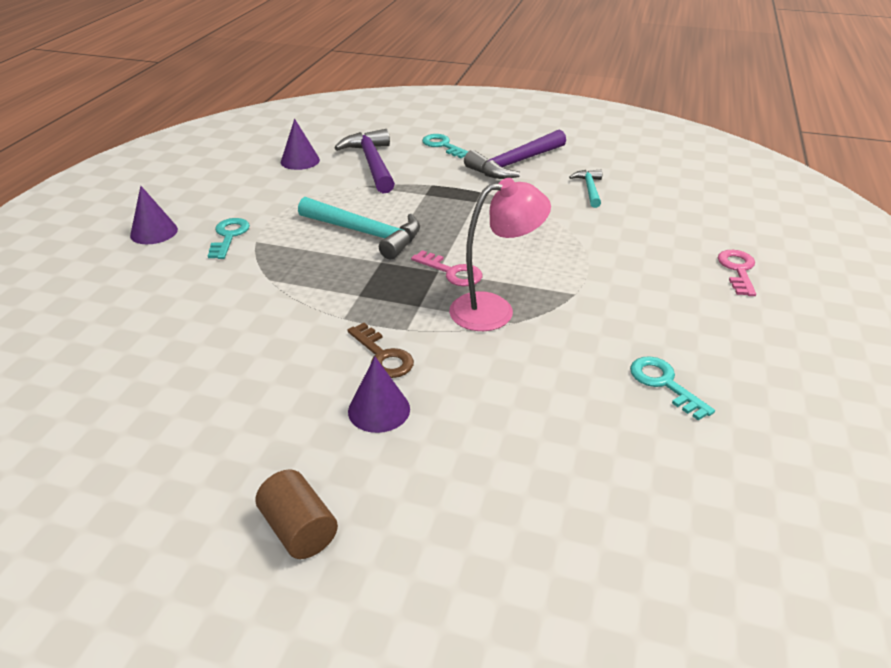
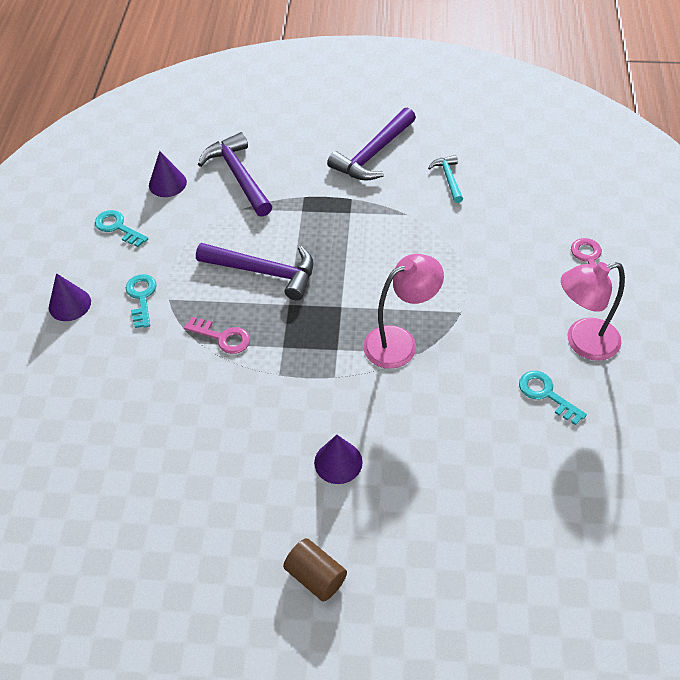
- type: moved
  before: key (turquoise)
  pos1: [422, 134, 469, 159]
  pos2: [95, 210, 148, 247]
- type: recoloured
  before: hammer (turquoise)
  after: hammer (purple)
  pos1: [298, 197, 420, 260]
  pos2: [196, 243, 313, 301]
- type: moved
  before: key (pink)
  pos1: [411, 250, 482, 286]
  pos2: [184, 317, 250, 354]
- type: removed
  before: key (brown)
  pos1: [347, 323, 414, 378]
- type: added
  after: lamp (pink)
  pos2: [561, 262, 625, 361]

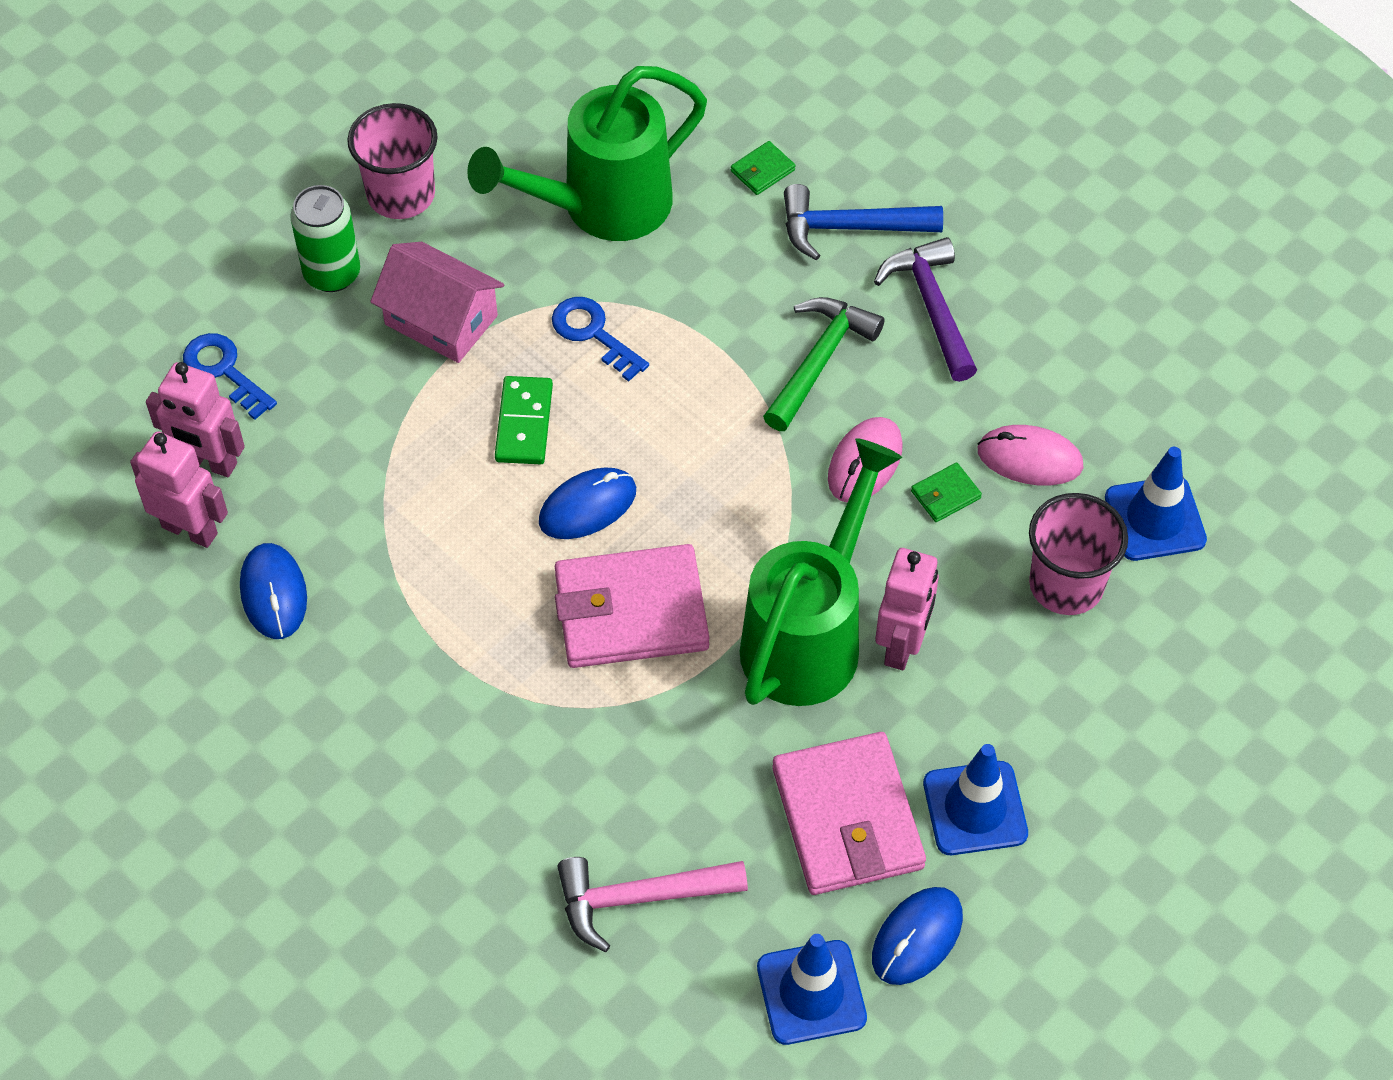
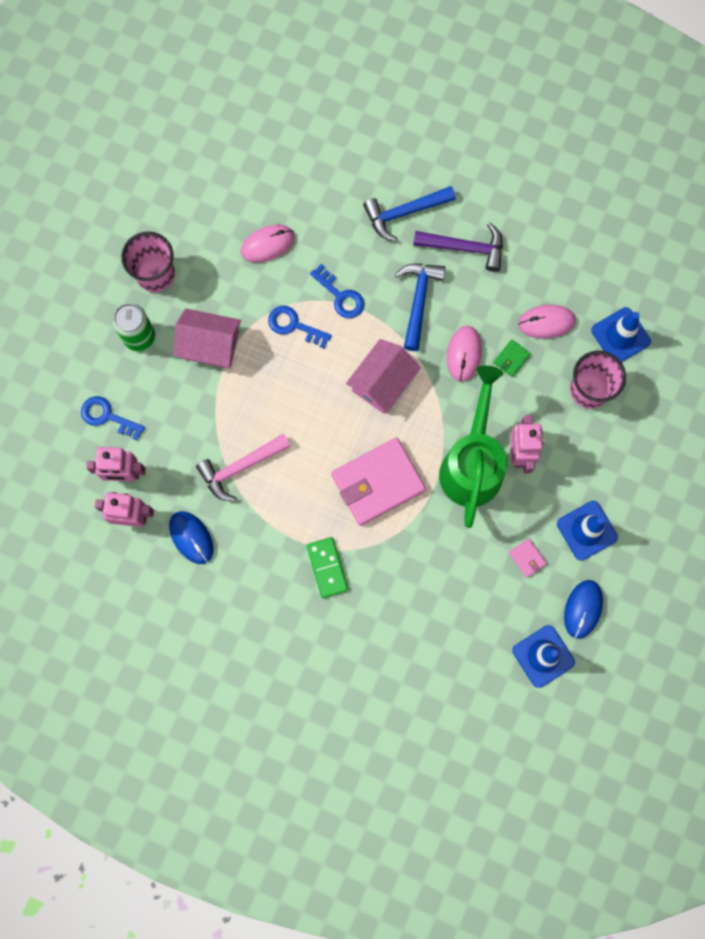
- type: replaced
  before: watering can (green)
  after: mouse (pink)
  pos1: [467, 66, 707, 241]
  pos2: [241, 225, 295, 263]
- type: removed
  before: wallet (green)
  pos1: [731, 141, 795, 195]
- type: turned
  before: hammer (purple)
  pos1: [874, 237, 977, 382]
  pos2: [413, 222, 503, 272]
  turn: 135
- type: recoloured
  before: hammer (green)
  after: hammer (blue)
  pos1: [763, 297, 885, 431]
  pos2: [395, 264, 446, 351]
- type: moved
  before: domino (green)
  pos1: [495, 376, 553, 464]
  pos2: [306, 537, 348, 598]
- type: removed
  before: mouse (blue)
  pos1: [539, 467, 636, 539]
- type: resized
  before: wallet (pink)
  pos1: [772, 732, 926, 895]
  pos2: [509, 538, 547, 578]
  scale: 0.41
- type: moved
  before: hammer (pink)
  pos1: [557, 857, 748, 952]
  pos2: [196, 434, 291, 502]
- type: added
  after: key (blue)
  pos2: [310, 264, 364, 318]
- type: added
  after: house (pink)
  pos2: [346, 339, 421, 413]

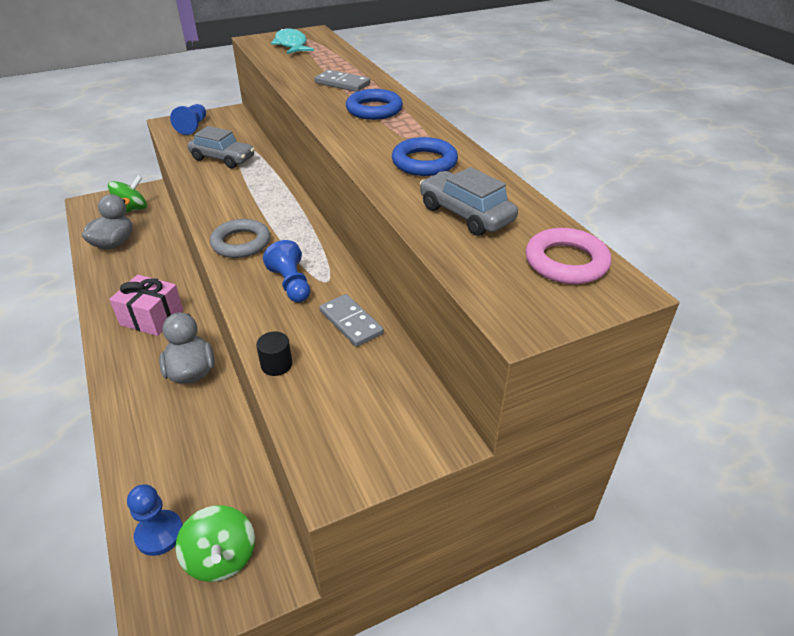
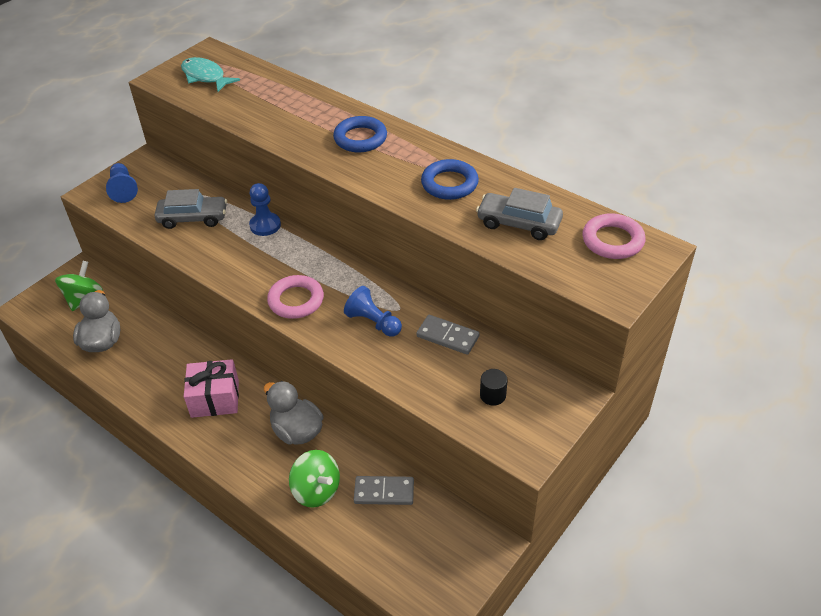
- type: moved
  before: domino (grey)
  pos1: [315, 70, 370, 92]
  pos2: [354, 476, 414, 505]
- type: recoloured
  before: ring (grey)
  after: ring (pink)
  pos1: [210, 219, 270, 258]
  pos2: [267, 275, 324, 319]
- type: moved
  before: cylinder (black)
  pos1: [256, 332, 292, 376]
  pos2: [480, 369, 508, 406]
- type: moved
  before: pawn (blue)
  pos1: [127, 484, 183, 556]
  pos2: [249, 183, 281, 236]
- type: moved
  before: spinning top (green)
  pos1: [175, 505, 255, 582]
  pos2: [289, 450, 340, 508]

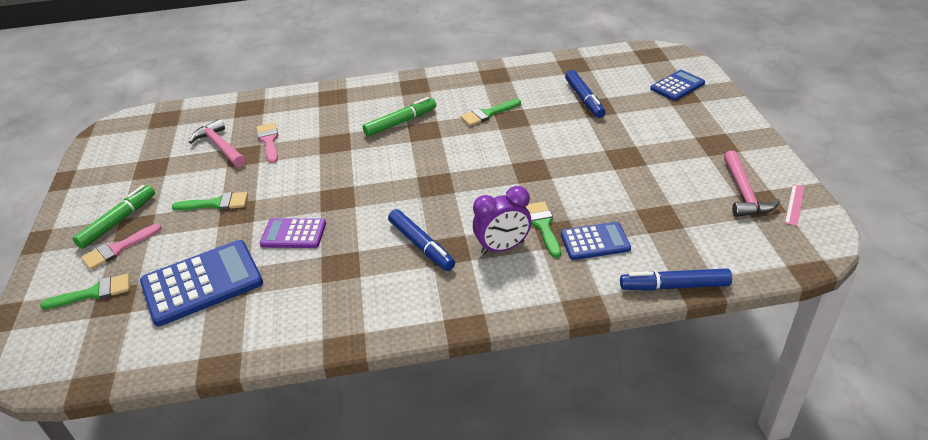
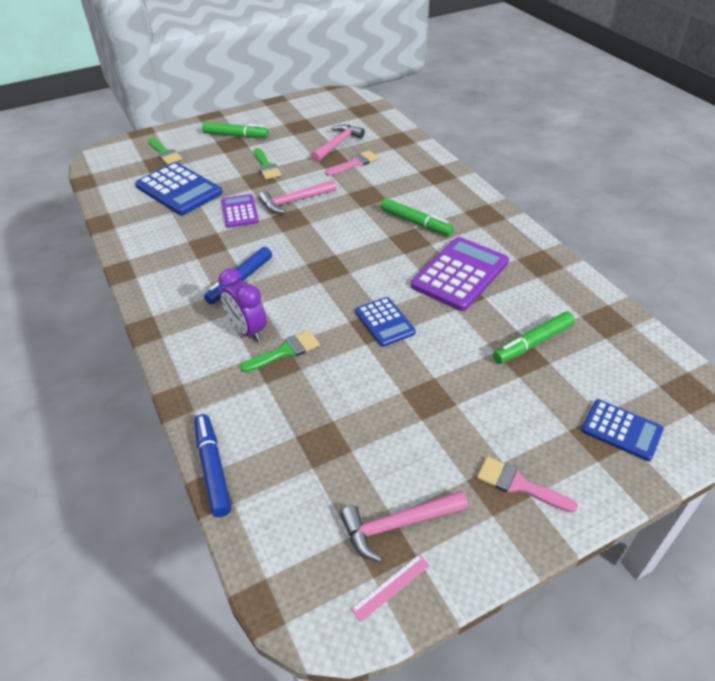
- type: recoloured
  before: marker (blue)
  after: marker (green)
  pos1: [565, 70, 606, 118]
  pos2: [493, 311, 575, 364]
- type: replaced
  before: brush (green)
  after: calculator (purple)
  pos1: [460, 99, 521, 126]
  pos2: [411, 237, 509, 311]
- type: turned
  before: ruler (pink)
  pos1: [785, 184, 805, 226]
  pos2: [351, 554, 430, 622]
  turn: -45
- type: moved
  before: calculator (blue)
  pos1: [561, 222, 631, 260]
  pos2: [355, 297, 416, 347]
- type: moved
  before: brush (pink)
  pos1: [81, 224, 162, 270]
  pos2: [477, 457, 578, 513]
- type: added
  after: hammer (pink)
  pos2: [259, 180, 336, 214]

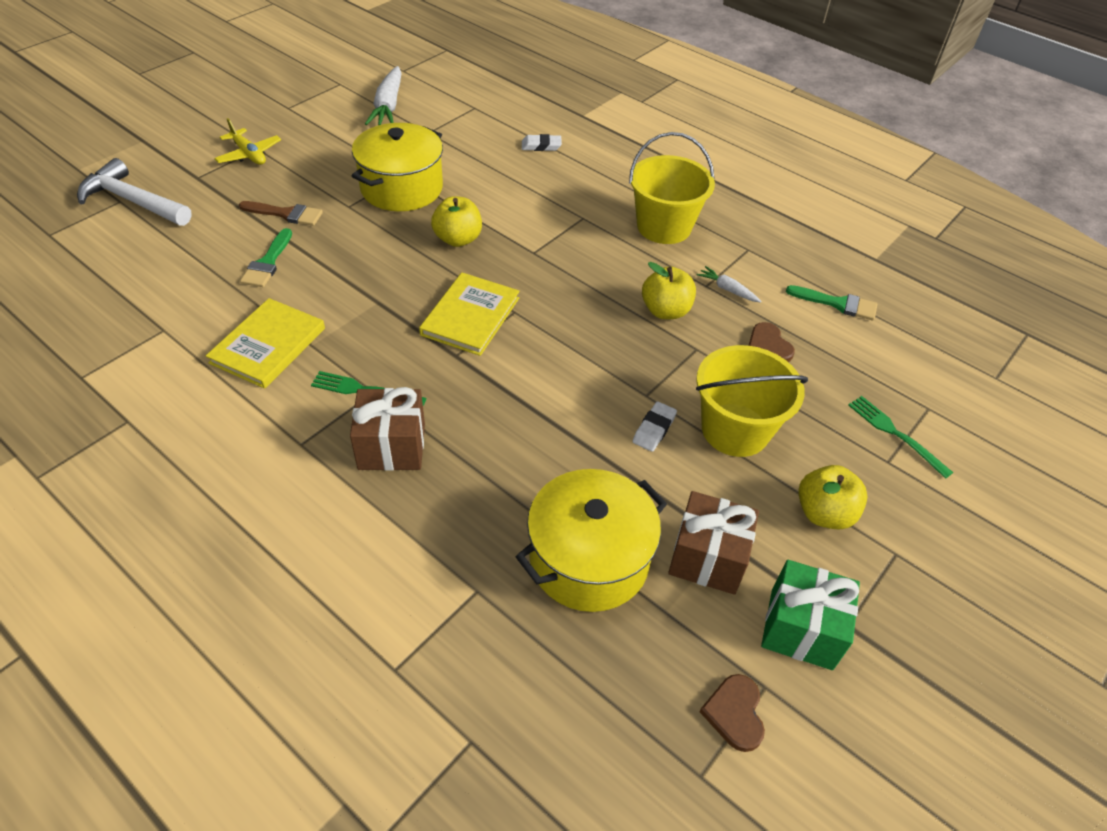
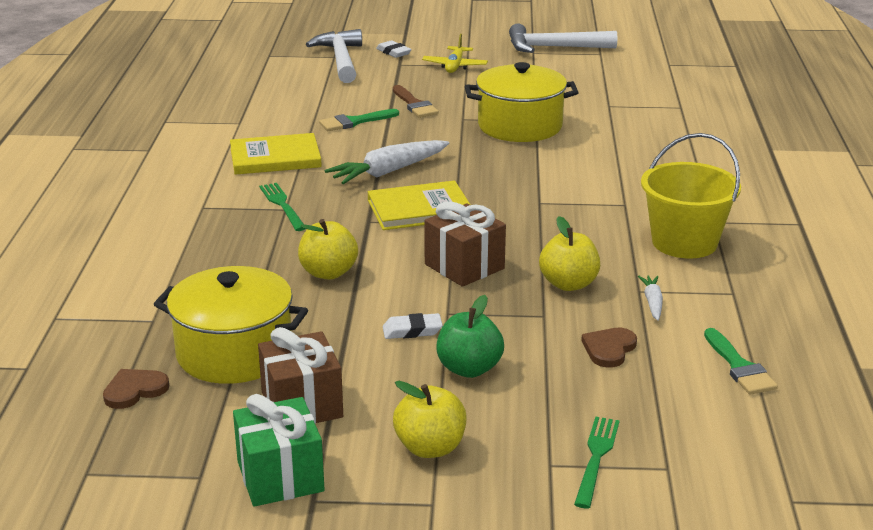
- type: moved
  before: carrot (white)
  pos1: [365, 66, 402, 125]
  pos2: [325, 140, 449, 184]
- type: moved
  before: eraser (white)
  pos1: [522, 134, 562, 151]
  pos2: [376, 40, 412, 58]
- type: moved
  before: apple (yellow)
  pos1: [431, 196, 482, 247]
  pos2: [298, 219, 358, 280]
- type: replaced
  before: bucket (yellow)
  after: apple (green)
  pos1: [696, 345, 808, 457]
  pos2: [436, 295, 504, 378]
- type: moved
  before: gift (brown)
  pos1: [350, 387, 425, 471]
  pos2: [424, 201, 506, 287]
- type: moved
  before: heart (brown)
  pos1: [699, 674, 765, 752]
  pos2: [103, 369, 169, 409]
- type: added
  after: hammer (white)
  pos2: [509, 24, 617, 53]

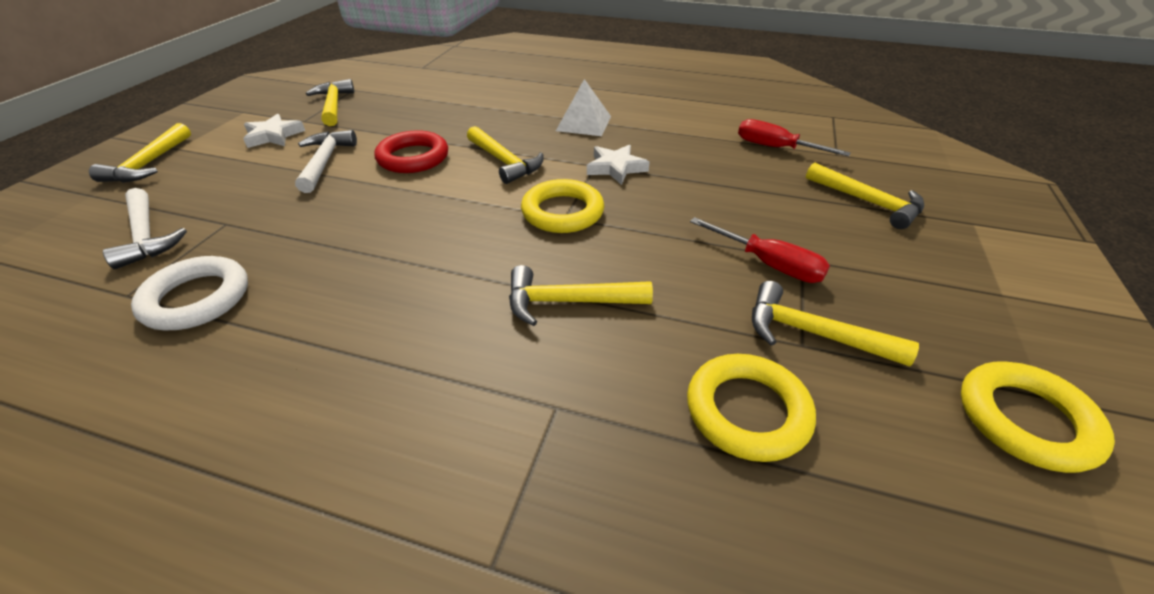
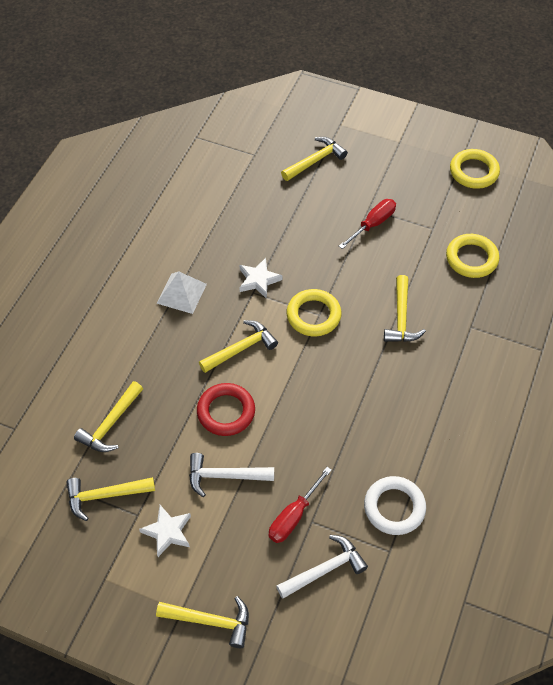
- type: moved
  before: screwdriver (red)
  pos1: [738, 119, 851, 156]
  pos2: [269, 467, 332, 543]
- type: moved
  before: hammer (yellow)
  pos1: [752, 281, 919, 367]
  pos2: [74, 381, 143, 452]

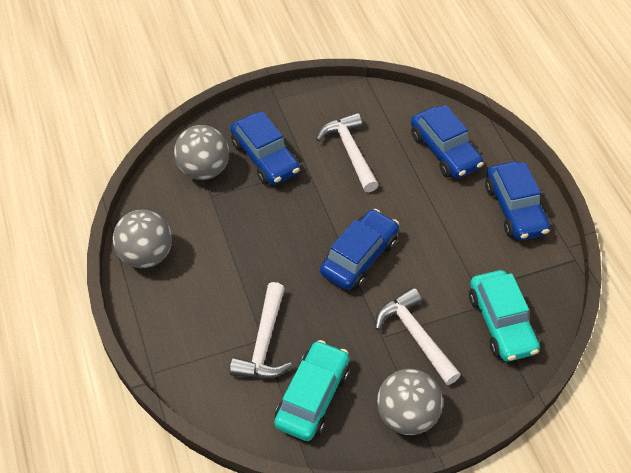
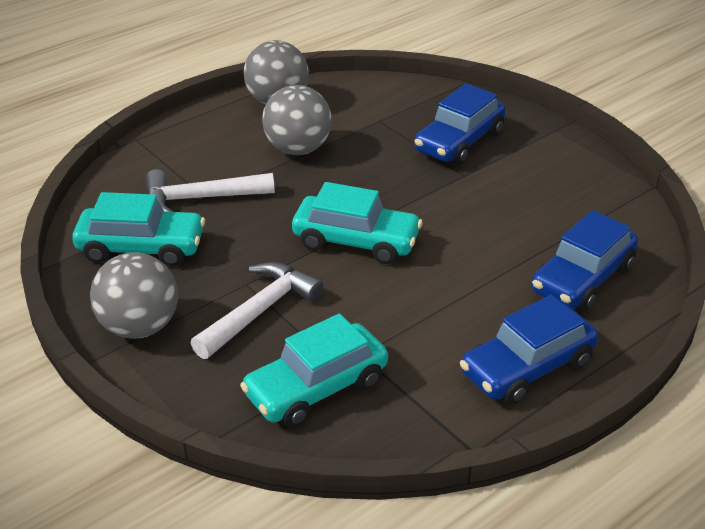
- type: removed
  before: hammer (white)
  pos1: [316, 113, 379, 192]
- type: moved
  before: ball (grey)
  pos1: [174, 125, 229, 180]
  pos2: [262, 85, 332, 155]
- type: recoloured
  before: car (blue)
  after: car (turquoise)
  pos1: [320, 209, 399, 290]
  pos2: [292, 182, 423, 264]

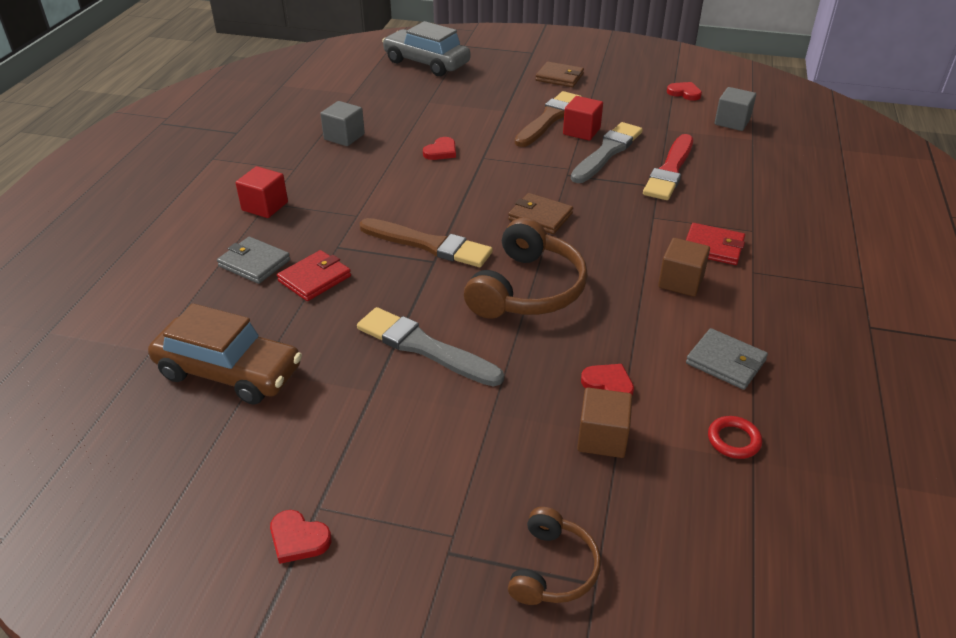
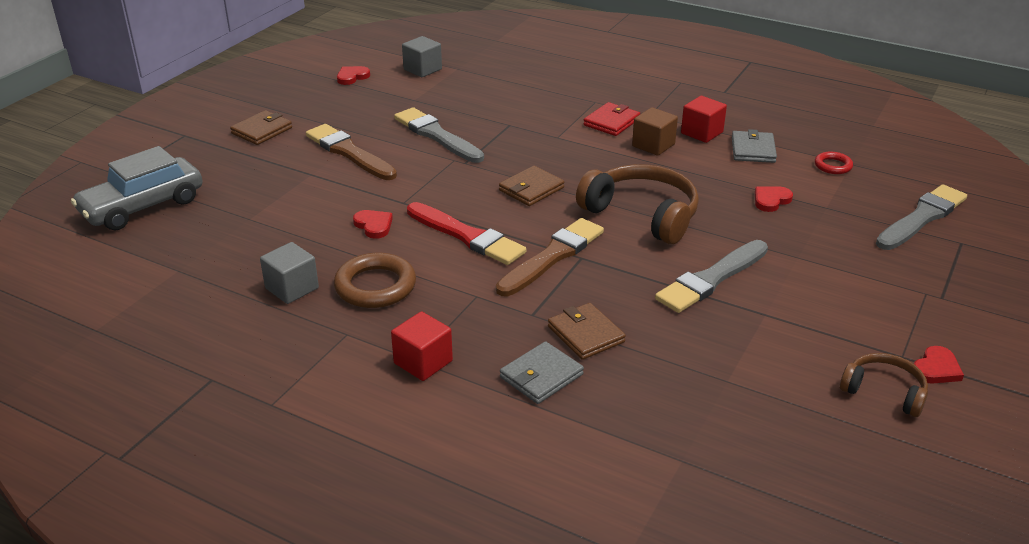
- type: moved
  before: cube (red)
  pos1: [563, 96, 603, 140]
  pos2: [681, 96, 727, 143]
- type: moved
  before: brush (red)
  pos1: [643, 134, 693, 200]
  pos2: [407, 202, 526, 265]
- type: recoloured
  before: wallet (red)
  after: wallet (brown)
  pos1: [277, 250, 351, 301]
  pos2: [548, 303, 626, 360]
- type: removed
  before: car (brown)
  pos1: [148, 303, 302, 405]
- type: turned
  before: wallet (grey)
  pos1: [686, 328, 768, 390]
  pos2: [732, 129, 777, 163]
  turn: -45
- type: removed
  before: cube (brown)
  pos1: [577, 387, 633, 458]
- type: moved
  before: headphones (brown)
  pos1: [508, 507, 601, 605]
  pos2: [840, 353, 928, 417]
- type: added
  after: brush (grey)
  pos2: [876, 184, 967, 250]
- type: added
  after: ring (brown)
  pos2: [334, 253, 416, 308]

